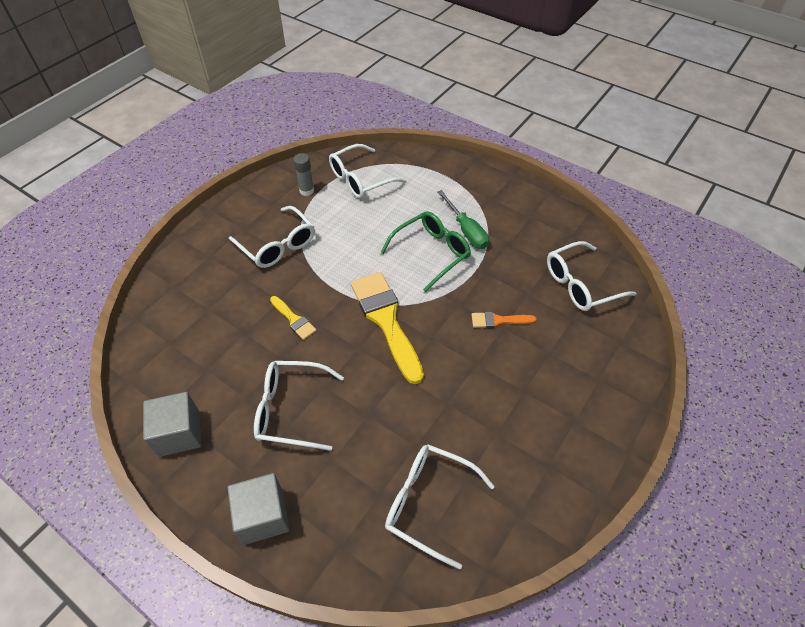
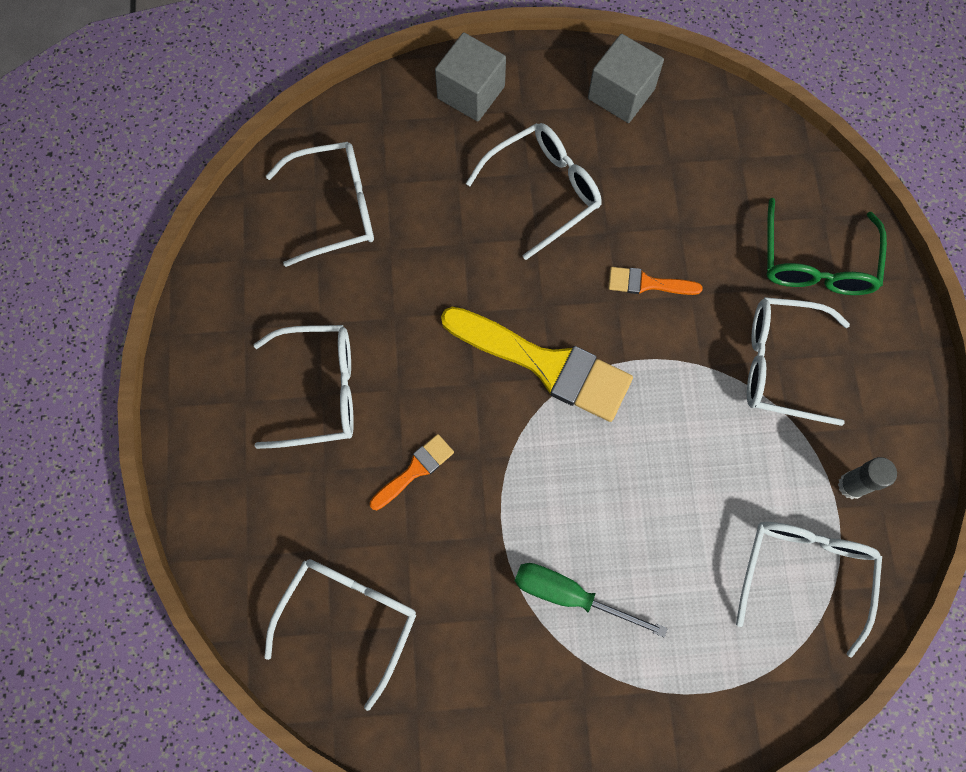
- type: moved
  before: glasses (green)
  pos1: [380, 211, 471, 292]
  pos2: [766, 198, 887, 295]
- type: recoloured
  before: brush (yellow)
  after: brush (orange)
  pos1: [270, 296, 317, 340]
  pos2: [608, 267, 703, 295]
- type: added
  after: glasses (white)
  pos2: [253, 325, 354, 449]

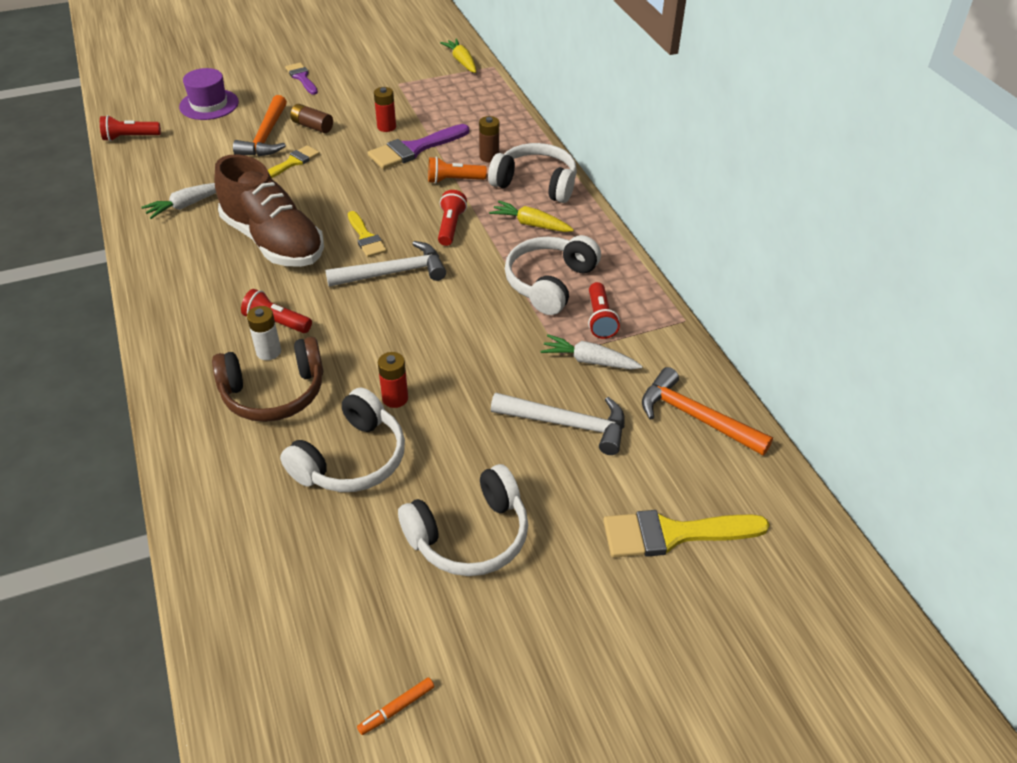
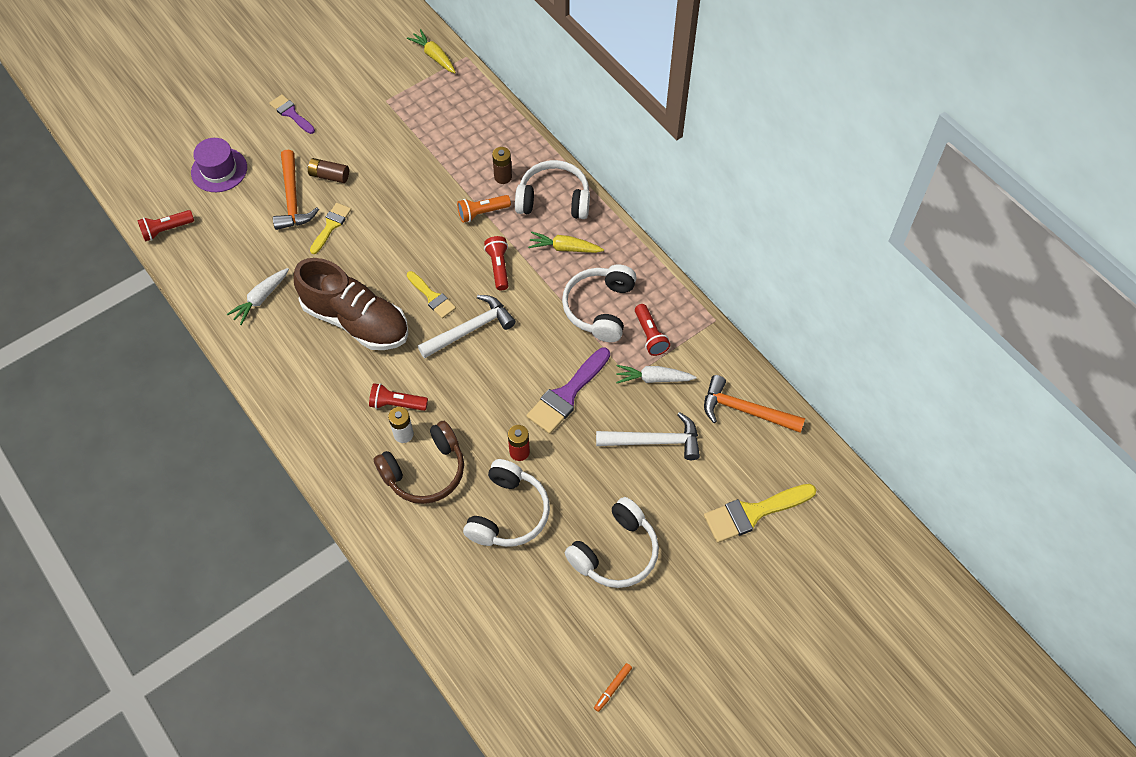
- type: removed
  before: battery (red)
  pos1: [374, 87, 396, 132]
- type: moved
  before: brush (purple)
  pos1: [368, 124, 469, 169]
  pos2: [526, 348, 610, 434]

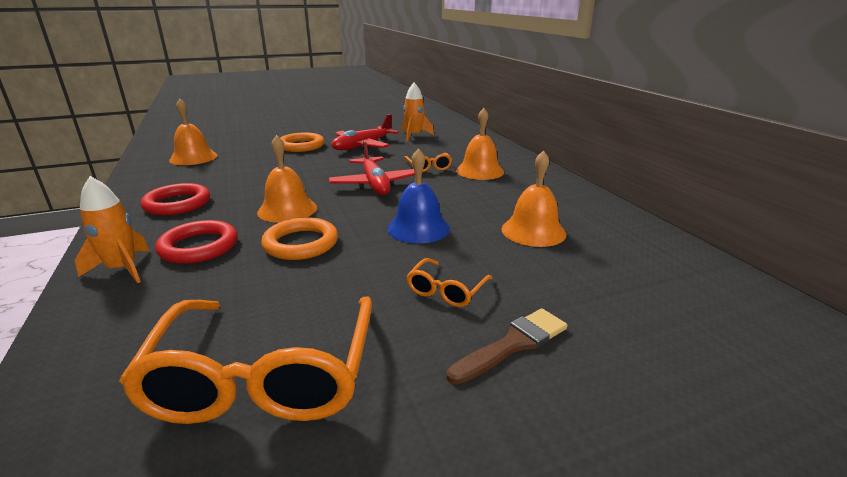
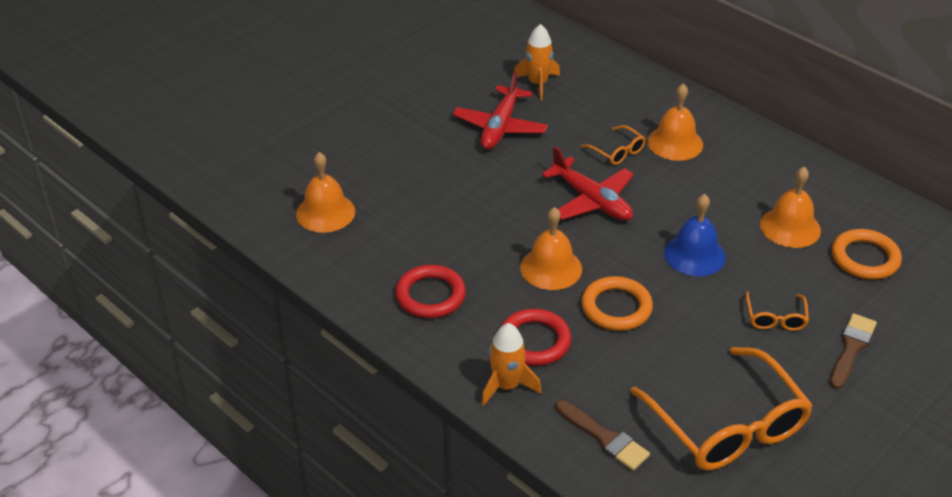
- type: moved
  before: ring (orange)
  pos1: [280, 133, 324, 152]
  pos2: [832, 229, 902, 280]
- type: added
  after: brush (brown)
  pos2: [555, 400, 650, 471]

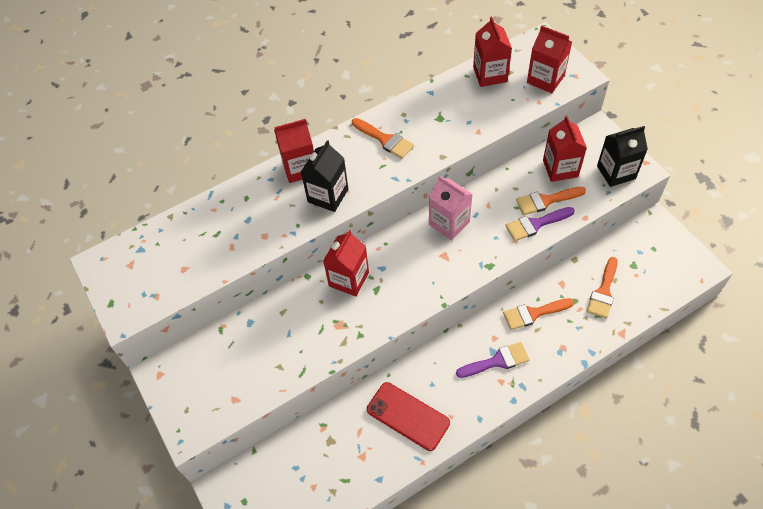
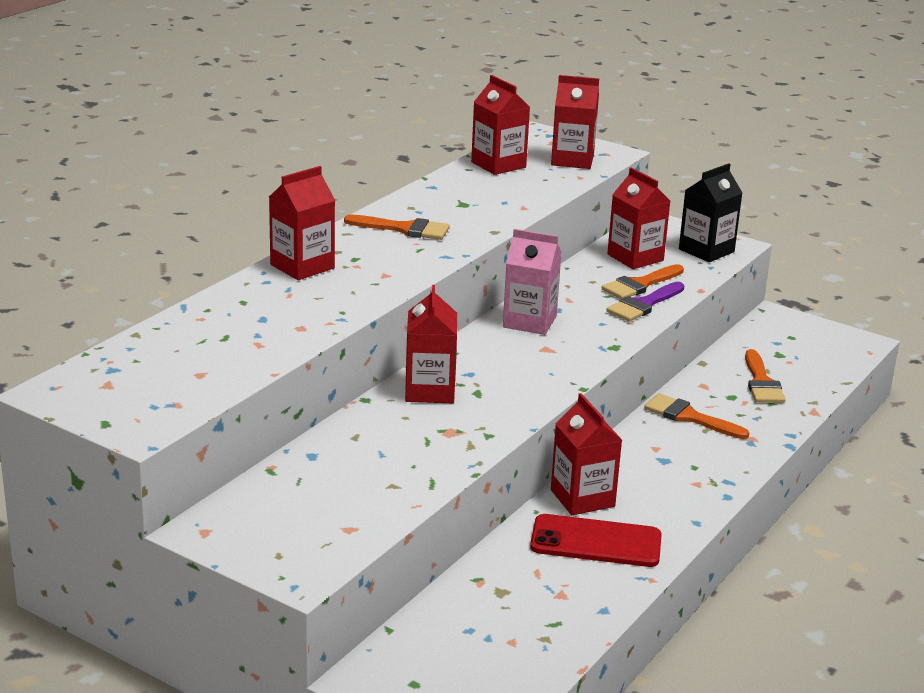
- type: removed
  before: carton (black)
  pos1: [301, 140, 348, 212]
- type: turned
  before: brush (orange)
  pos1: [503, 298, 574, 330]
  pos2: [644, 393, 749, 439]
  turn: 75
- type: removed
  before: brush (purple)
  pos1: [456, 342, 530, 378]
- type: added
  after: carton (red)
  pos2: [551, 393, 622, 515]

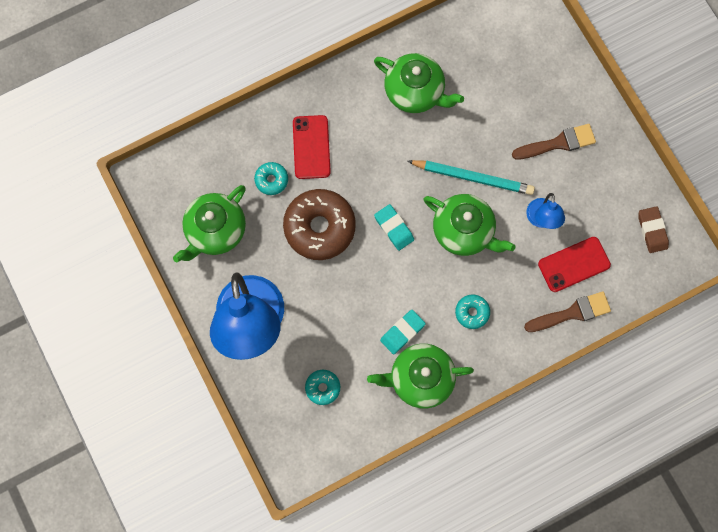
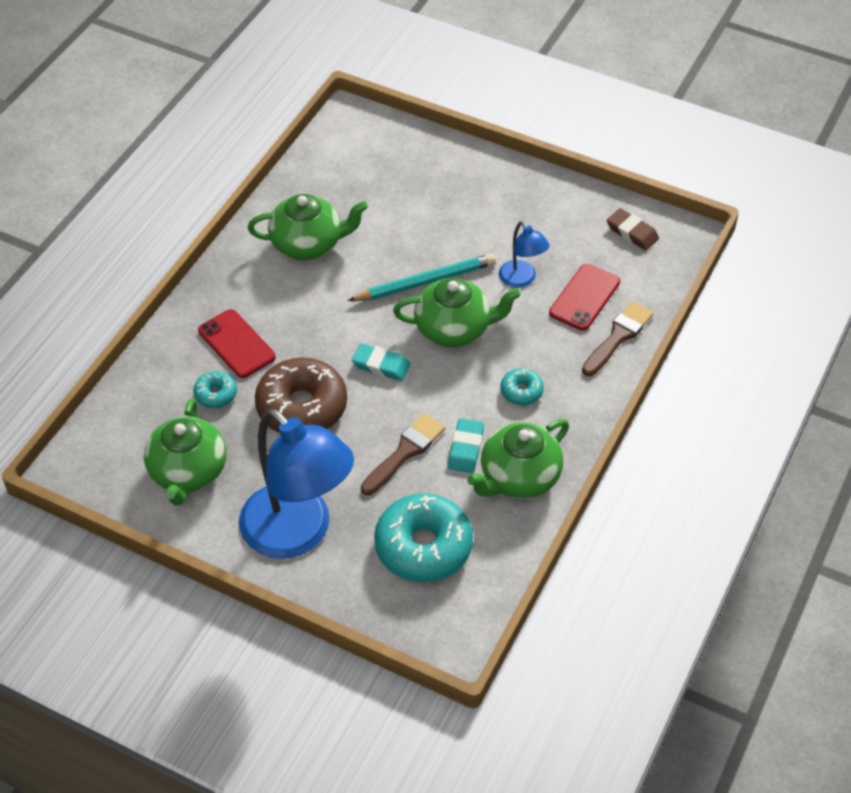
- type: moved
  before: brush (brown)
  pos1: [512, 124, 596, 160]
  pos2: [361, 413, 445, 495]
- type: resized
  before: donut (turquoise)
  pos1: [305, 370, 340, 405]
  pos2: [374, 493, 473, 582]
  scale: 2.11

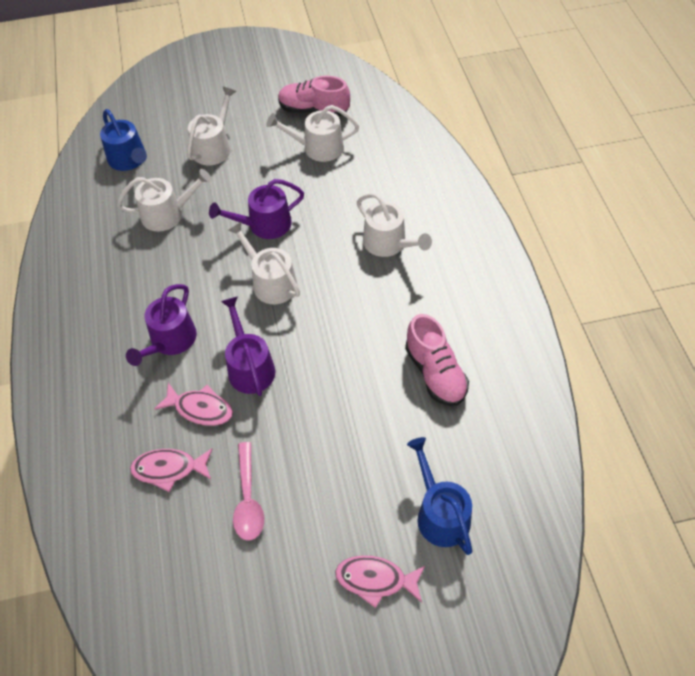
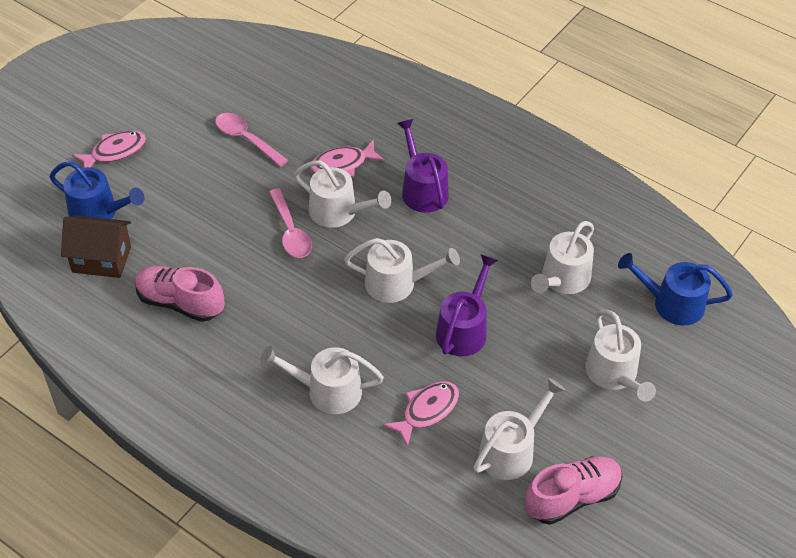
- type: recoloured
  before: watering can (purple)
  after: watering can (white)
  pos1: [221, 296, 275, 396]
  pos2: [294, 160, 391, 228]
- type: moved
  before: fish (pink)
  pos1: [130, 449, 213, 492]
  pos2: [383, 381, 459, 447]
- type: added
  after: spoon (pink)
  pos2: [269, 188, 312, 258]
- type: added
  after: house (brown)
  pos2: [61, 215, 131, 278]

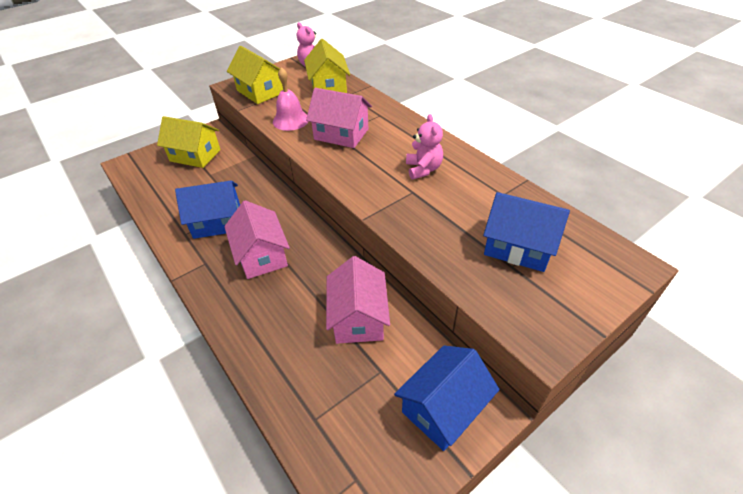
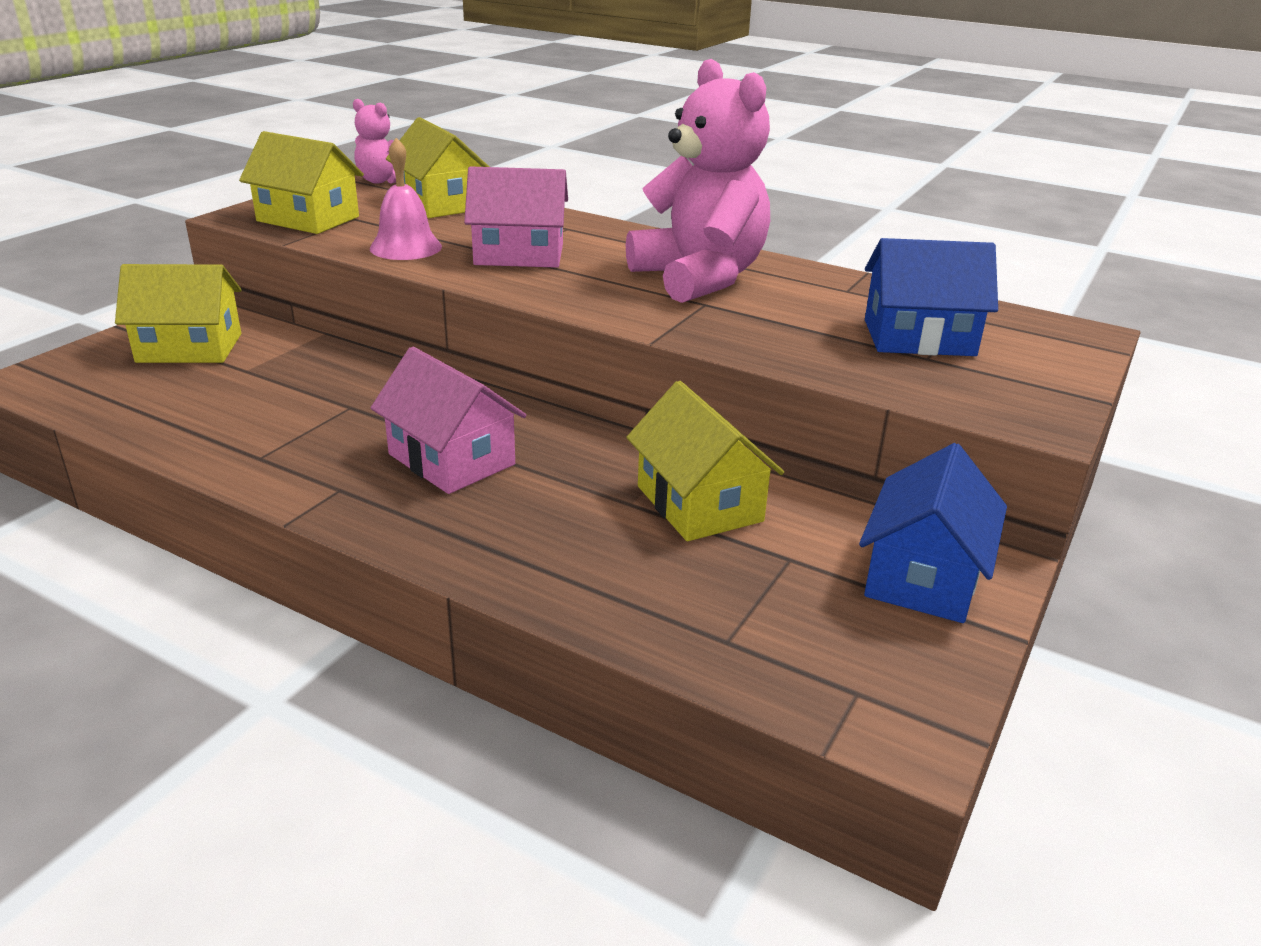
- type: resized
  before: teddy bear (pink)
  pos1: [406, 114, 443, 179]
  pos2: [626, 59, 770, 303]
  scale: 2.04
- type: removed
  before: house (blue)
  pos1: [175, 181, 240, 239]
- type: recoloured
  before: house (pink)
  after: house (yellow)
  pos1: [326, 256, 390, 344]
  pos2: [626, 381, 784, 541]

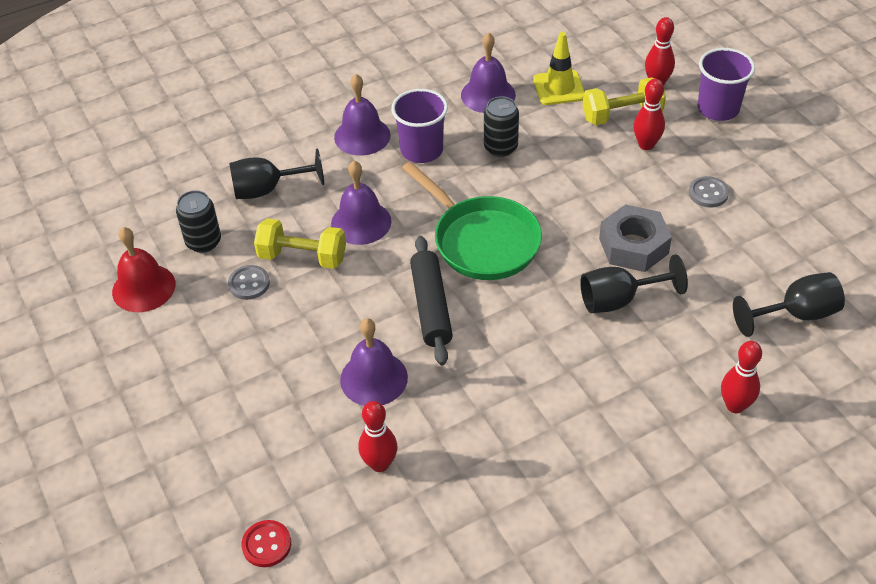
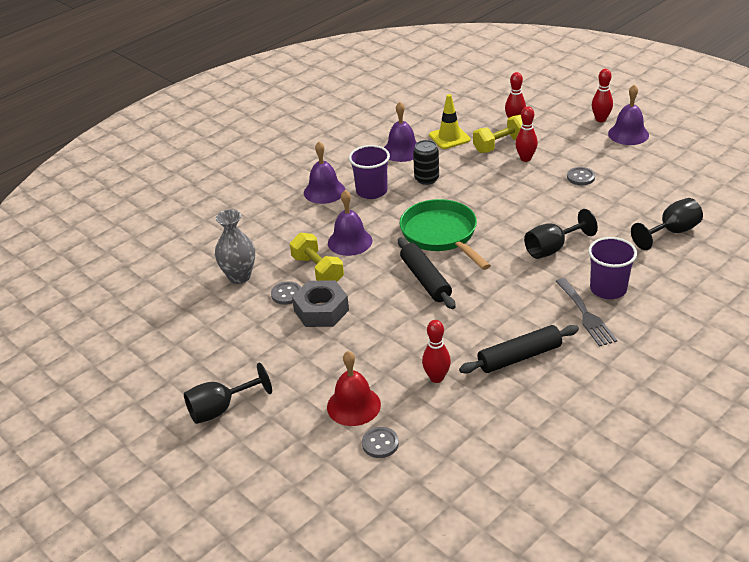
- type: moved
  before: cup (purple)
  pos1: [698, 48, 755, 121]
  pos2: [588, 237, 637, 299]
- type: moved
  before: goblet (black)
  pos1: [229, 148, 324, 199]
  pos2: [184, 363, 272, 424]
- type: turned
  before: pan (green)
  pos1: [402, 162, 542, 280]
  pos2: [399, 199, 491, 270]
  turn: -150
- type: replaced
  before: can (black)
  after: vase (grey)
  pos1: [176, 190, 221, 253]
  pos2: [215, 209, 255, 284]
- type: moved
  before: nut (grey)
  pos1: [599, 204, 672, 272]
  pos2: [292, 280, 349, 327]
- type: turned
  before: dumbbell (yellow)
  pos1: [254, 218, 346, 269]
  pos2: [290, 233, 344, 282]
  turn: 60
- type: moved
  before: bell (red)
  pos1: [112, 227, 176, 312]
  pos2: [327, 351, 381, 426]
- type: moved
  before: bell (purple)
  pos1: [340, 318, 408, 406]
  pos2: [608, 84, 649, 145]
- type: moved
  before: bowling pin (red)
  pos1: [721, 341, 762, 413]
  pos2: [592, 69, 613, 122]
- type: recoloured
  before: button (red)
  after: button (grey)
  pos1: [242, 520, 291, 567]
  pos2: [362, 427, 399, 458]
- type: added
  after: fork (grey)
  pos2: [555, 278, 617, 347]
- type: added
  after: rolling pin (black)
  pos2: [459, 325, 579, 374]

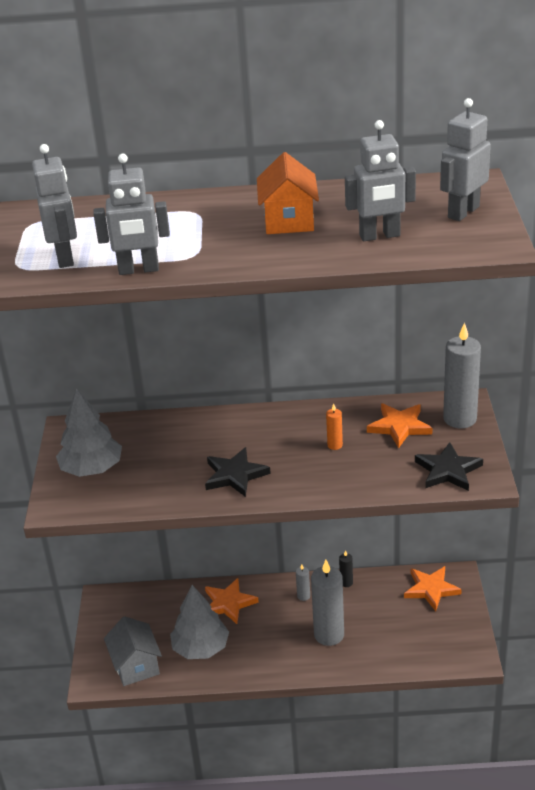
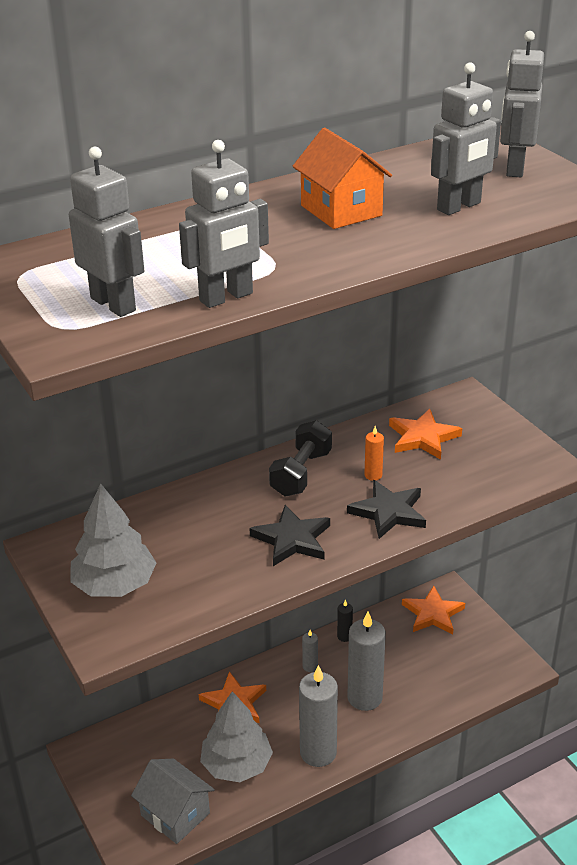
- type: moved
  before: candle (grey)
  pos1: [443, 322, 481, 428]
  pos2: [299, 665, 338, 767]
- type: moved
  before: star (black)
  pos1: [415, 442, 483, 491]
  pos2: [347, 480, 426, 539]
- type: added
  after: dumbbell (black)
  pos2: [269, 420, 332, 496]

